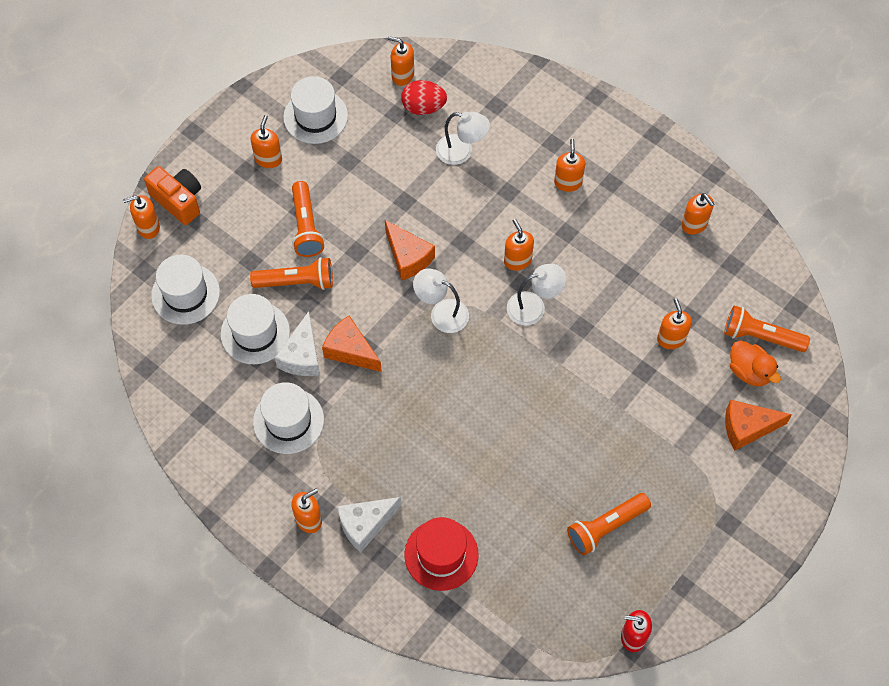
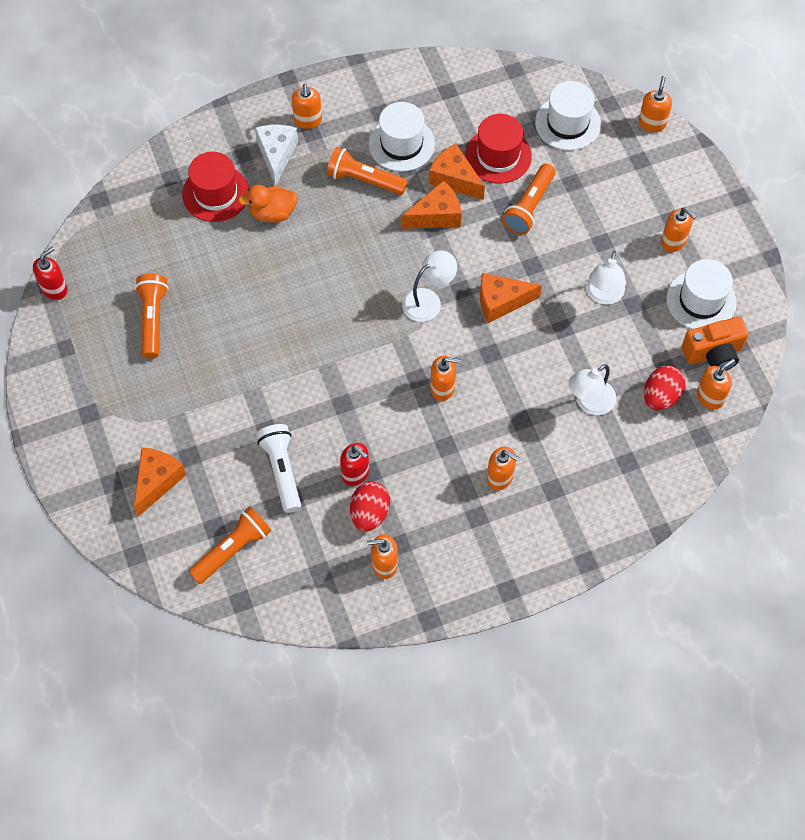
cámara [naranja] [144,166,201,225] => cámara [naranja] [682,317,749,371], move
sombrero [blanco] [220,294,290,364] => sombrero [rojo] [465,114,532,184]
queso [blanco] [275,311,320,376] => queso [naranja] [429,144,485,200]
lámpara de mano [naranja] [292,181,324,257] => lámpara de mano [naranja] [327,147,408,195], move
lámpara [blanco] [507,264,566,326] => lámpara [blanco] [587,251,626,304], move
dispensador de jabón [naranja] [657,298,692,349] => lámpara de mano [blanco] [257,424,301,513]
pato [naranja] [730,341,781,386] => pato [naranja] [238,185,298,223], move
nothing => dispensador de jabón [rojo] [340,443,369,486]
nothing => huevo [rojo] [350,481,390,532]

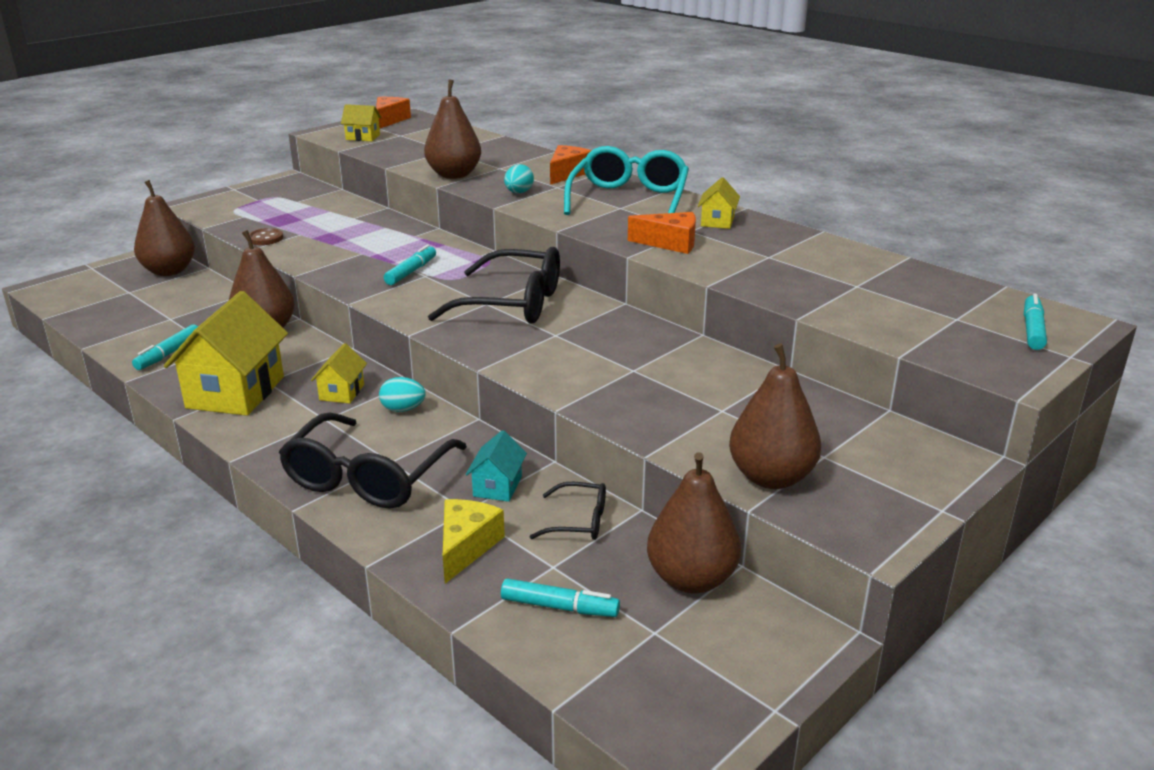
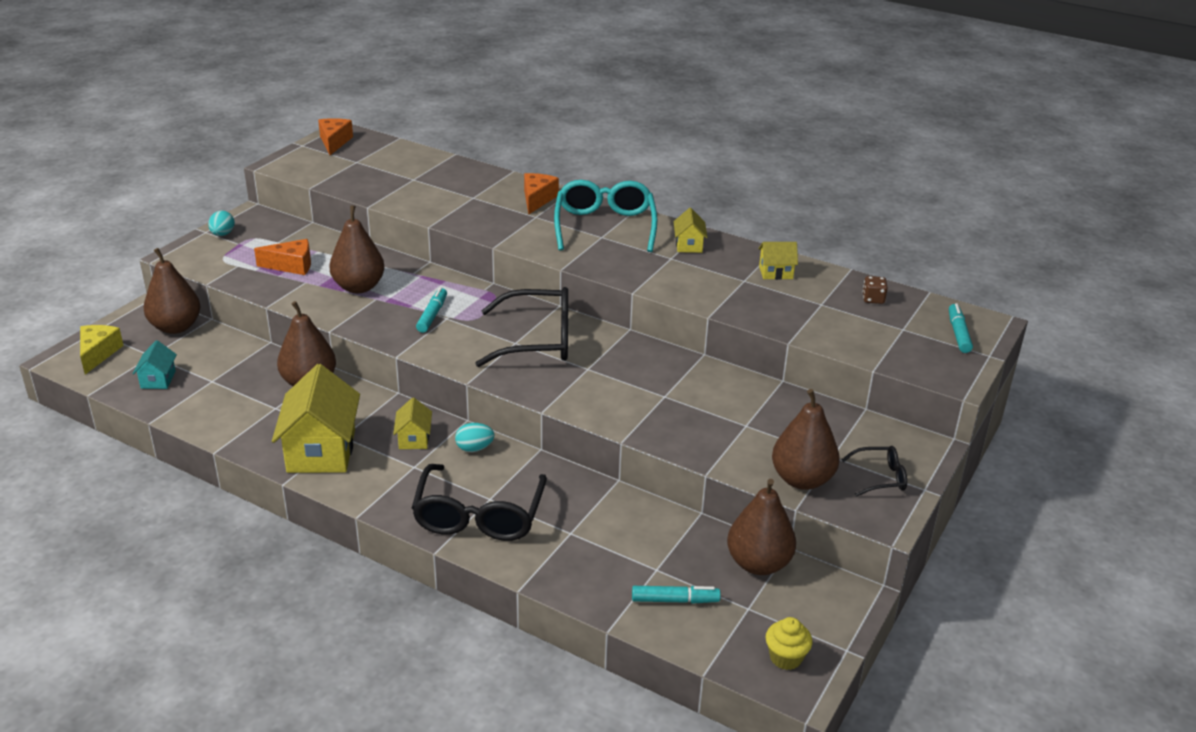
rotulador [turquesa] [132,325,198,370] => nothing
botón [marrón] [249,228,283,245] => nothing
casa [amarillo] [341,104,381,141] => casa [amarillo] [758,242,798,280], move
pera [marrón] [424,79,481,179] => pera [marrón] [329,205,385,293], move
queso [amarillo] [443,499,505,584] => queso [amarillo] [80,325,124,374], move
casa [turquesa] [466,430,527,502] => casa [turquesa] [133,340,177,389], move
huevo [turquesa] [504,164,534,193] => huevo [turquesa] [208,210,235,236], move
gafas [negro] [529,482,606,540] => gafas [negro] [842,446,907,497], move
queso [naranja] [628,212,696,254] => queso [naranja] [254,239,311,275], move
nothing => magdalena [amarillo] [765,617,813,670]
nothing => dado [marrón] [863,276,888,304]

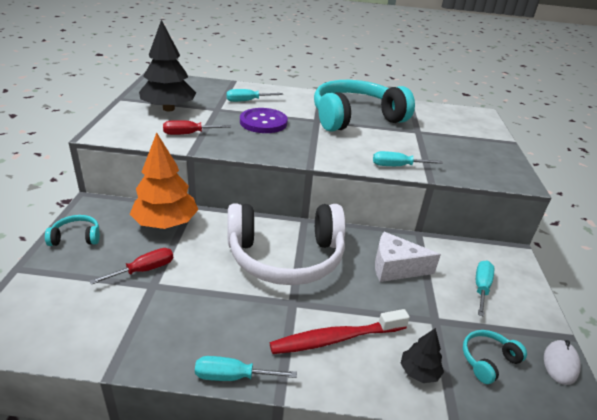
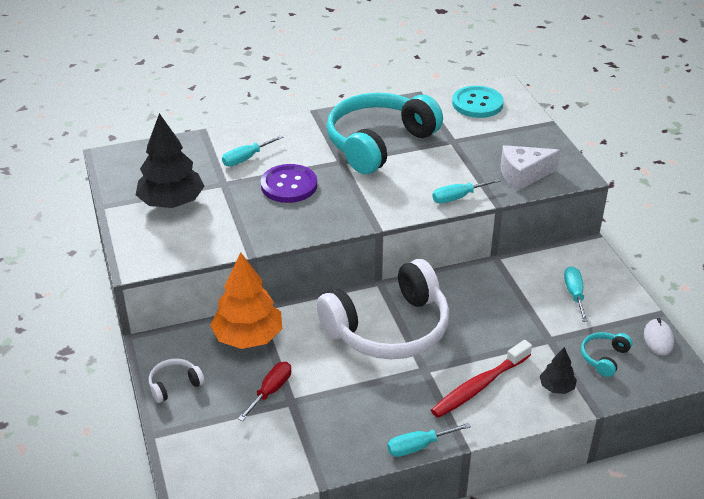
auriculares [turquesa] [45,215,100,246] => auriculares [blanco] [149,358,205,403]
destornillador [rojo] [163,120,231,135] => nothing
queso [blanco] [375,232,441,282] => queso [blanco] [501,145,560,191], move
nothing => botón [turquesa] [452,86,504,118]

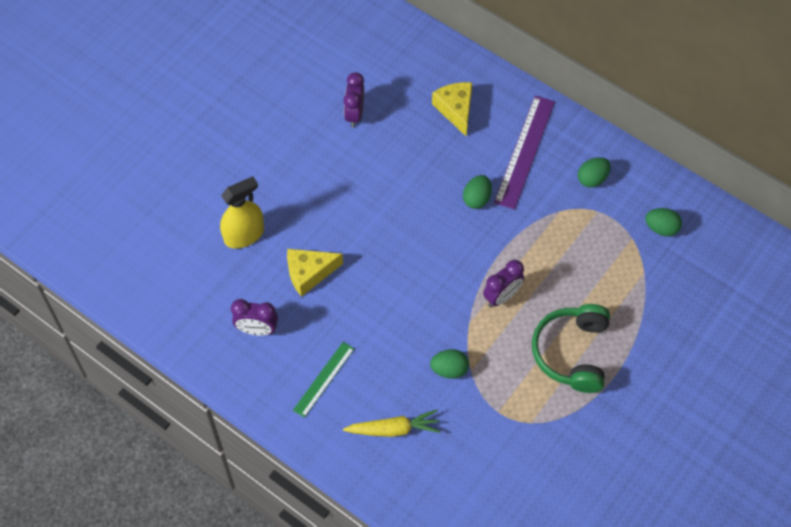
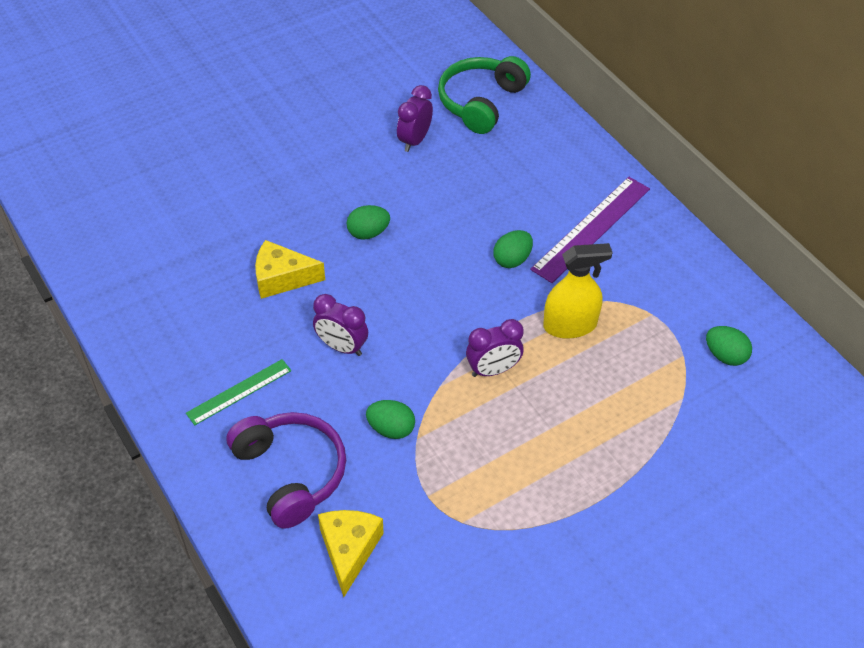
pulverizador [amarillo] [220,176,264,249] => pulverizador [amarillo] [543,243,613,339], move
despertador [morado] [231,299,278,336] => despertador [morado] [313,294,368,356], move
zanahoria [amarillo] [343,410,440,437] => auriculares [morado] [226,412,346,529]
queso [amarillo] [432,82,472,136] => queso [amarillo] [318,510,384,597], move
auriculares [verde] [532,304,610,393] => auriculares [verde] [438,56,531,134], move
huevo [verde] [578,157,611,188] => huevo [verde] [347,205,390,240], move

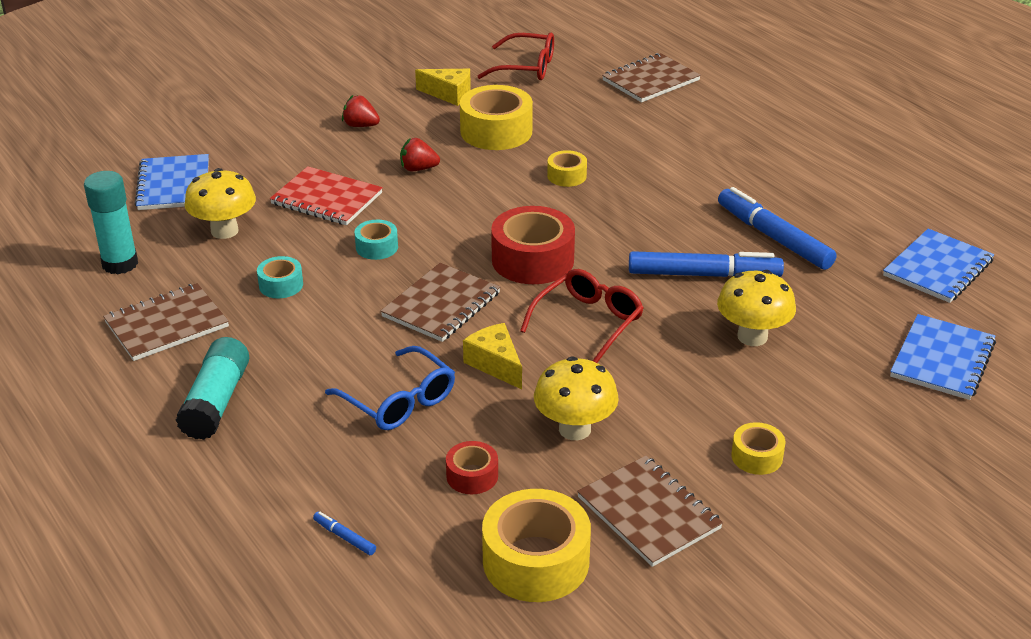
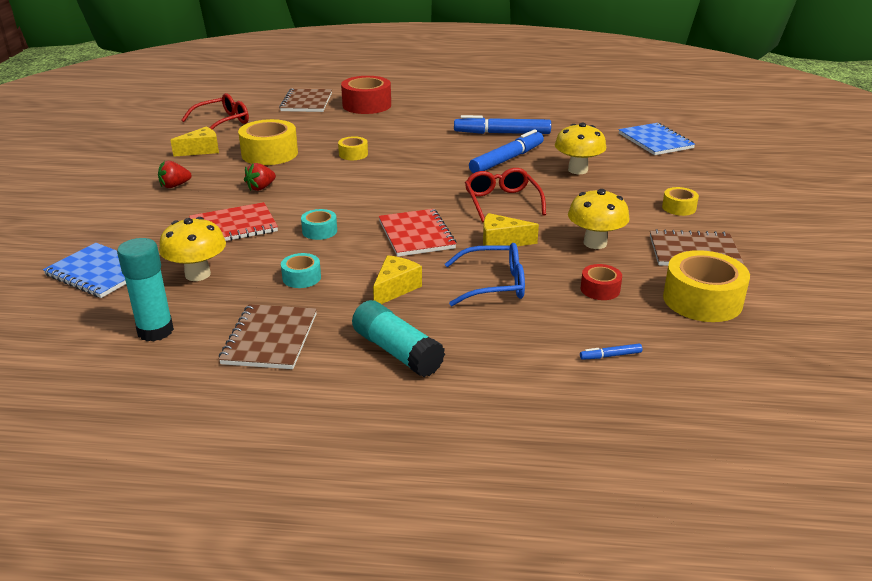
cuaderno [marrón] [381,263,500,342] => cuaderno [rojo] [378,209,457,257]
cinta adhesiva [rojo] [491,206,575,284] => cinta adhesiva [rojo] [341,76,391,114], move
cuaderno [azul] [883,229,994,303] => nothing
nothing => queso [amarillo] [373,255,422,304]

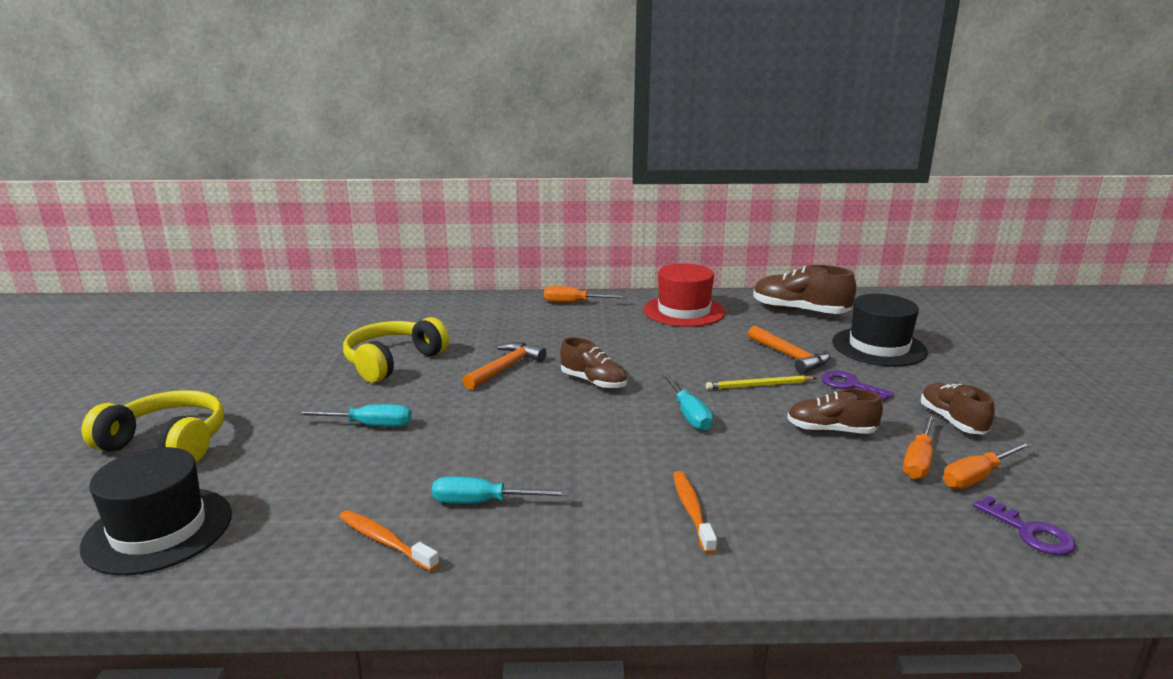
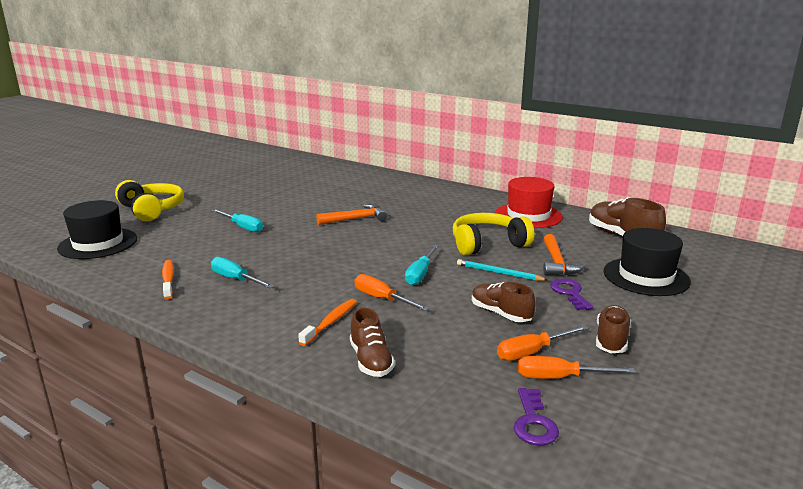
auriculares [amarillo] [343,317,449,383] => auriculares [amarillo] [453,213,534,255], move
destornillador [naranja] [544,286,627,303] => destornillador [naranja] [355,274,429,311], move
zapato [marrón] [560,337,627,389] => zapato [marrón] [350,308,395,377], move
lápiz [amarillo] [706,375,816,390] => lápiz [turquesa] [457,259,547,281]

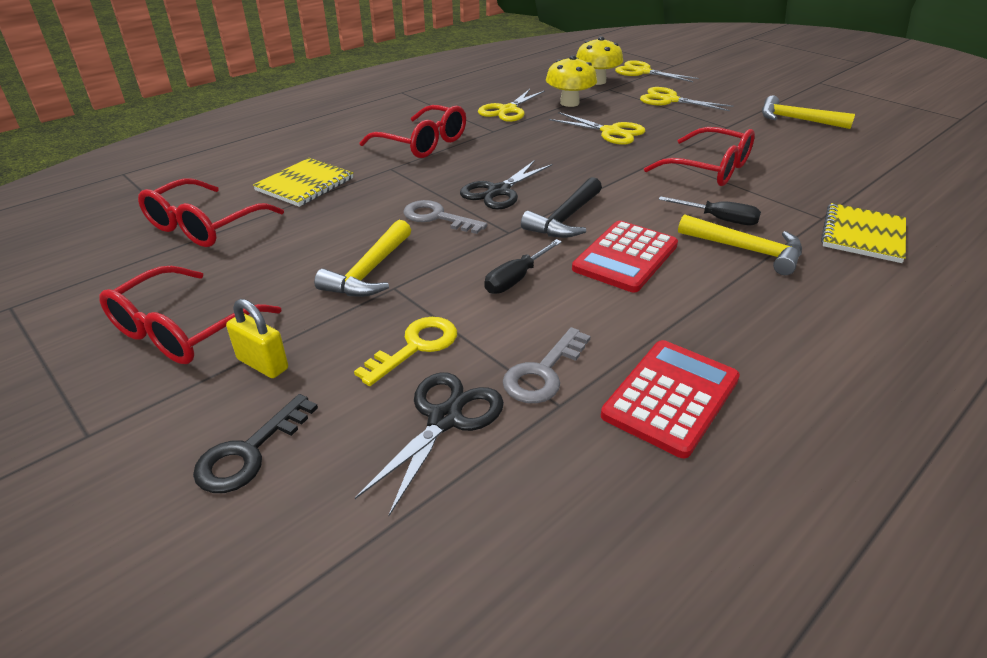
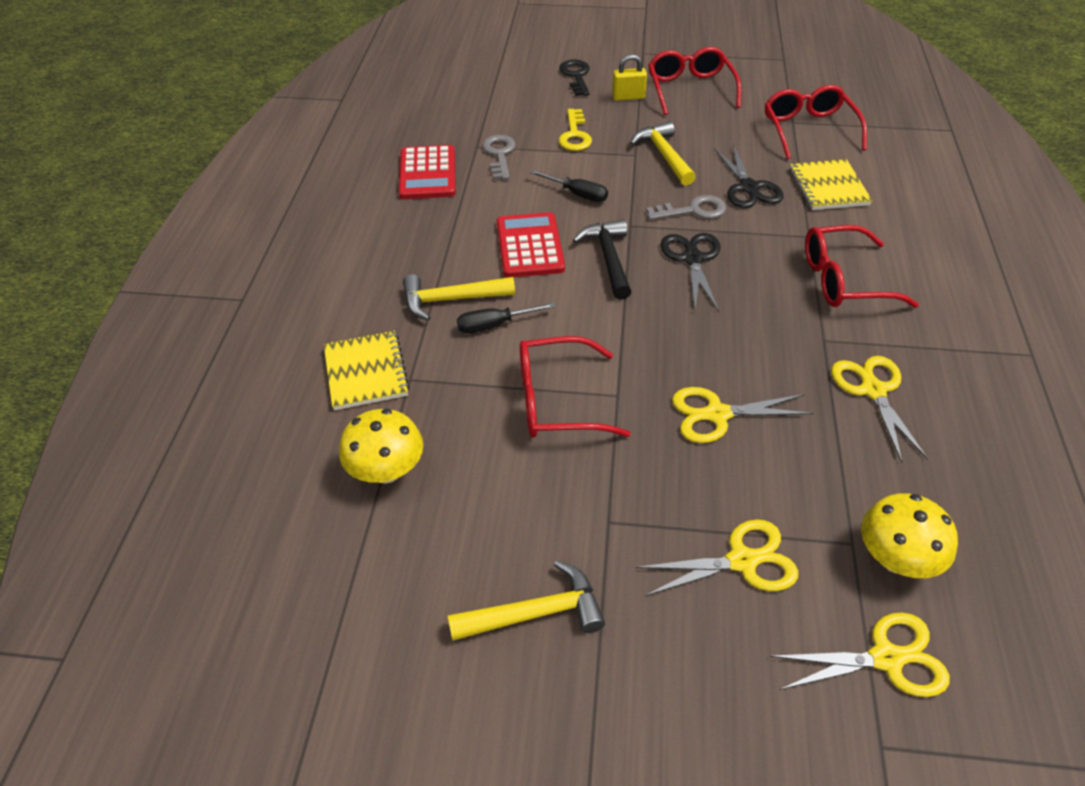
tijeras [negro] [355,372,504,516] => tijeras [negro] [714,145,783,208], move
destornillador [negro] [484,239,562,294] => destornillador [negro] [529,170,608,202], 120 degrees clockwise
seta [amarillo] [546,55,597,107] => seta [amarillo] [339,409,423,483], move

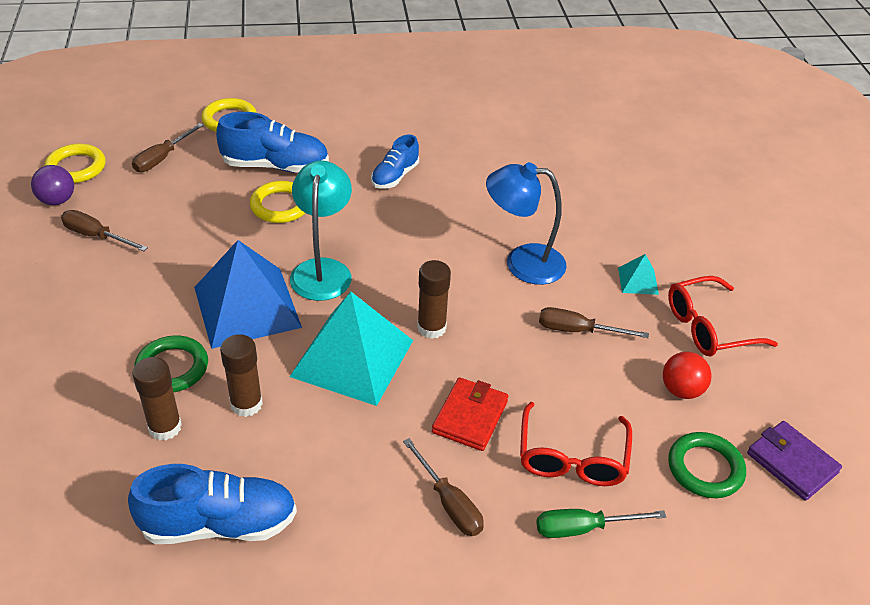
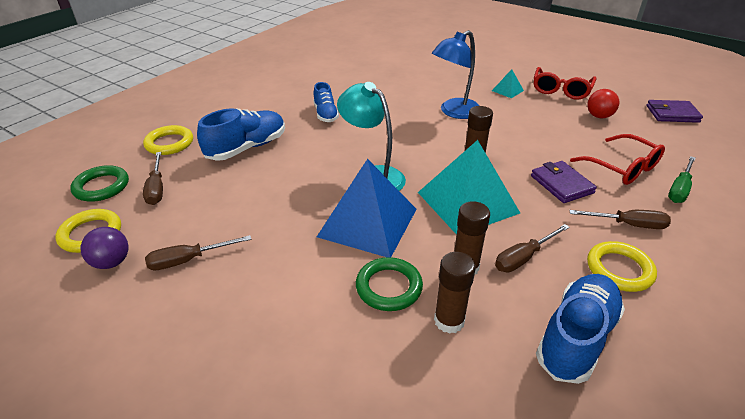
anillo [amarillo] [250,181,305,223] => anillo [amarillo] [587,241,657,292], move
cartera [rojo] [432,377,508,451] => cartera [morado] [531,161,597,203]
destornillador [marrón] [539,307,649,338] => destornillador [marrón] [495,224,570,272], move
anillo [verde] [668,432,746,498] => anillo [verde] [70,165,129,202], move

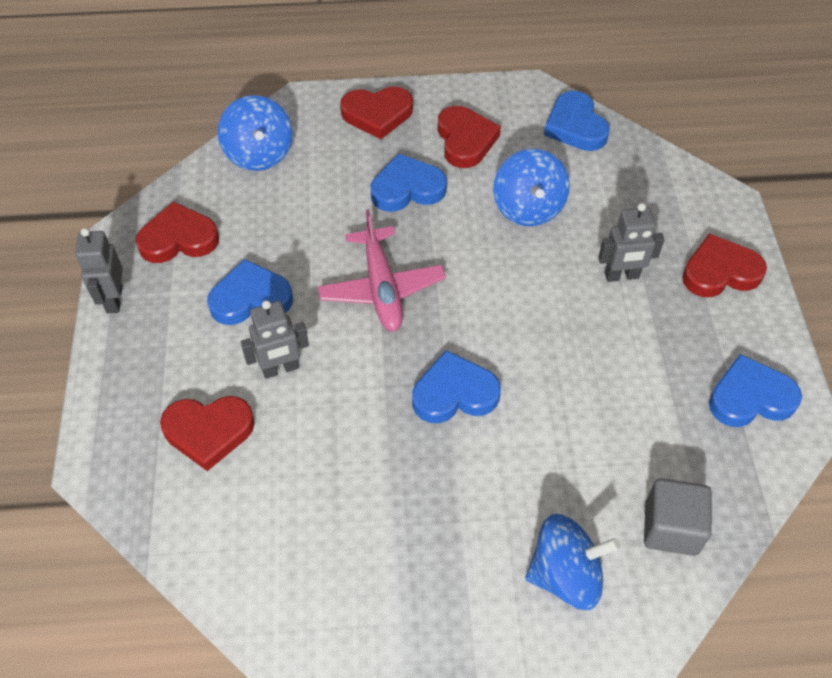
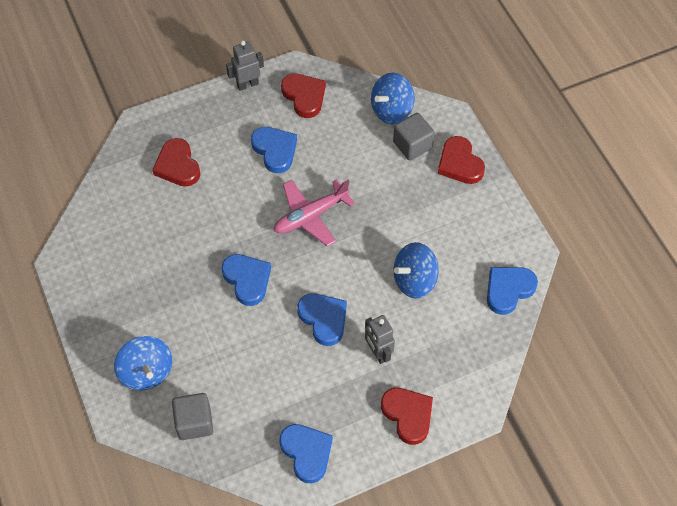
robot [gris] [241,300,309,379] => nothing
corazón [azul] [371,153,447,212] => corazón [azul] [297,293,347,346], move
corazón [rojo] [438,106,501,168] => nothing
nothing => cubo [gris] [393,113,435,160]

